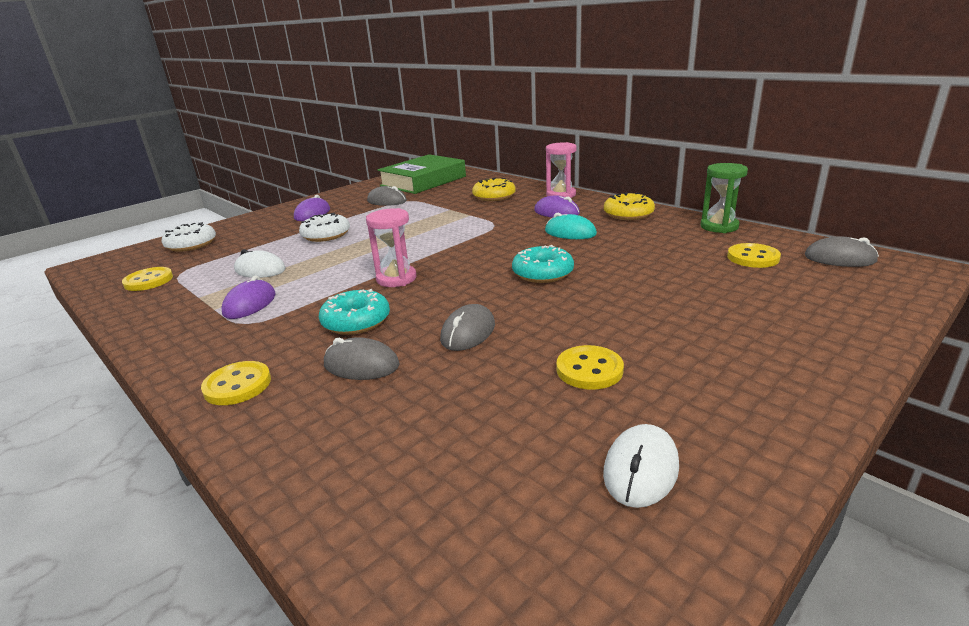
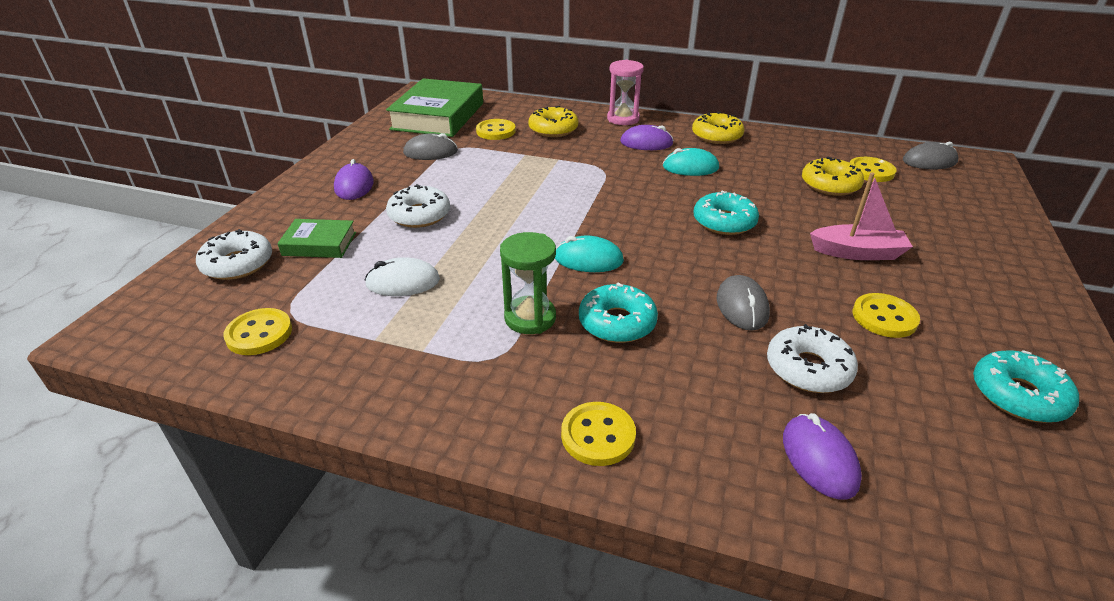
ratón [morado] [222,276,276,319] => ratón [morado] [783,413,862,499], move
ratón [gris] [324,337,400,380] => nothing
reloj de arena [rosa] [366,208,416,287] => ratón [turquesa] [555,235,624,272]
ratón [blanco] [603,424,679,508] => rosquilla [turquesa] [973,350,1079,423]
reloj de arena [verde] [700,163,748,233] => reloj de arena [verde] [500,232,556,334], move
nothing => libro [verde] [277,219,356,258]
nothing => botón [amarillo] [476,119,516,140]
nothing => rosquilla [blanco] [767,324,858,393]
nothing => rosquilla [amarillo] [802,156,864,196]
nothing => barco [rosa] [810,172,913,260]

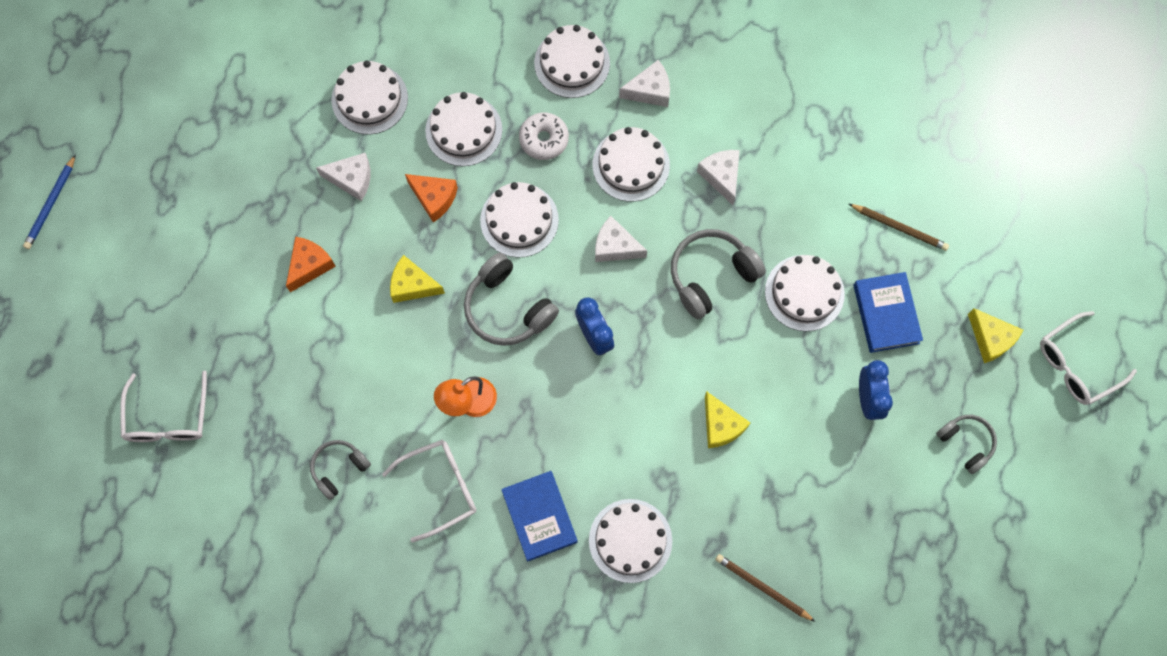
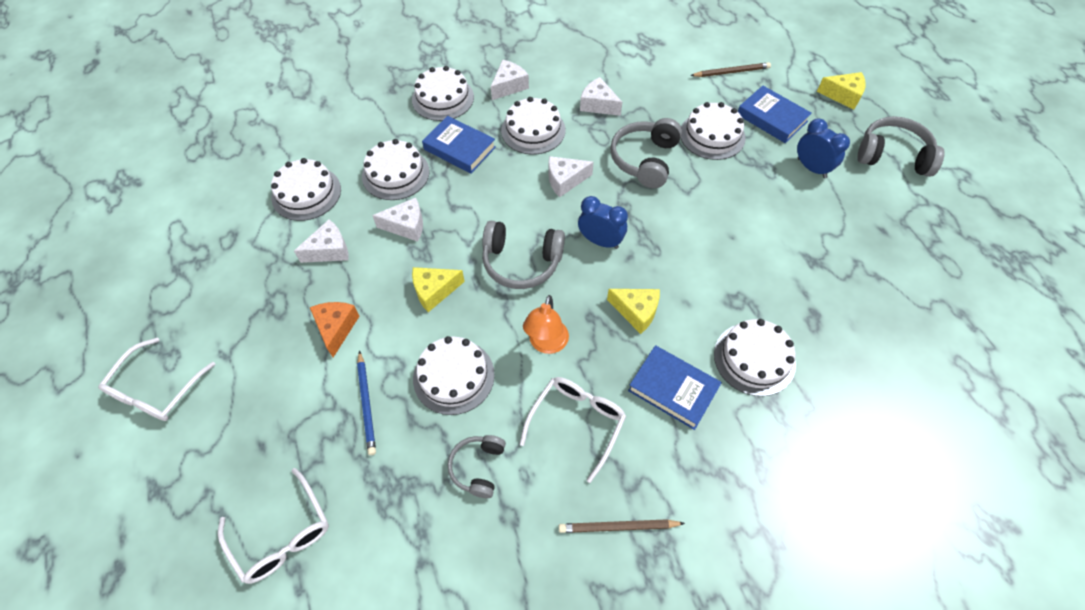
lápiz [azul] [23,154,76,249] => lápiz [azul] [357,351,376,455], move
queso [naranja] [405,174,458,222] => queso [blanco] [372,198,423,242]
tarta [blanco] [480,182,559,258] => tarta [blanco] [413,336,495,415], move
rosquilla [blanco] [519,112,569,160] => libro [azul] [422,116,496,173]
queso [amarillo] [705,391,750,448] => queso [amarillo] [607,289,660,334], move
lápiz [marrón] [715,554,815,622] => lápiz [marrón] [559,519,685,533], move
auriculares [gris] [936,415,997,474] => auriculares [gris] [858,116,945,177], x1.62
gafas [blanco] [1040,311,1137,405] => gafas [blanco] [98,338,216,421], move

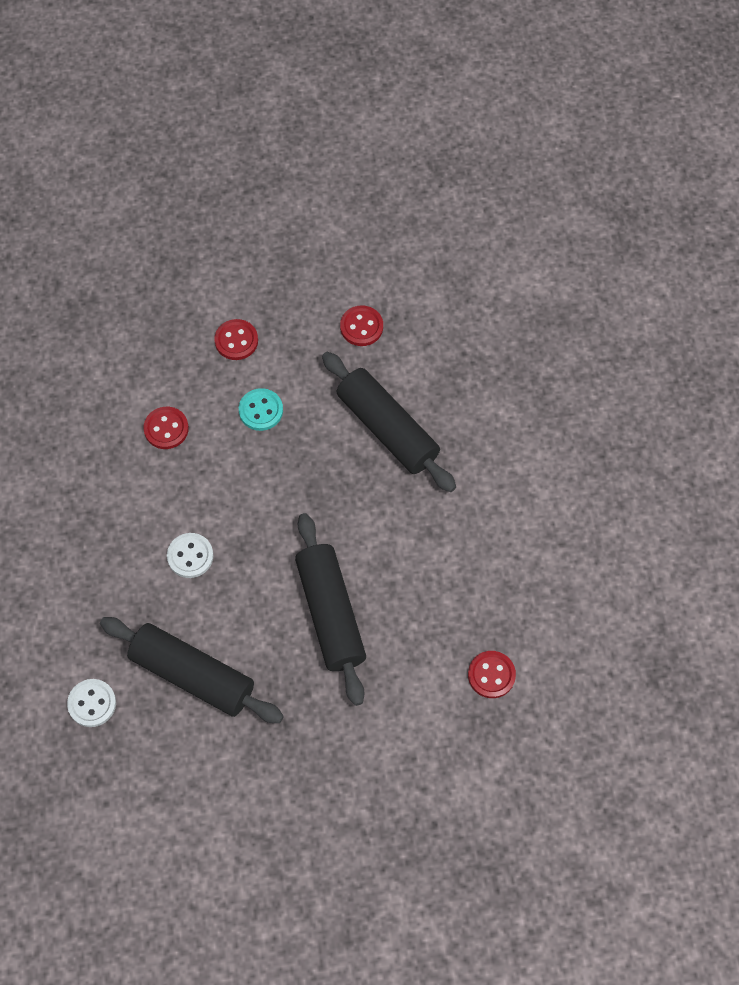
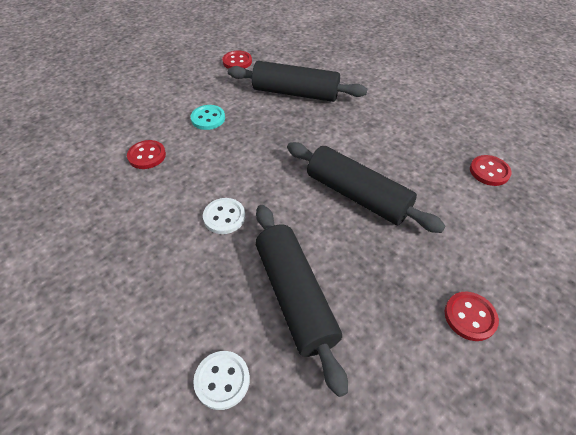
rodillo [negro] [100,617,284,723] => rodillo [negro] [256,205,348,397], 75 degrees clockwise
botón [rojo] [214,319,258,360] => botón [rojo] [445,292,499,341], move

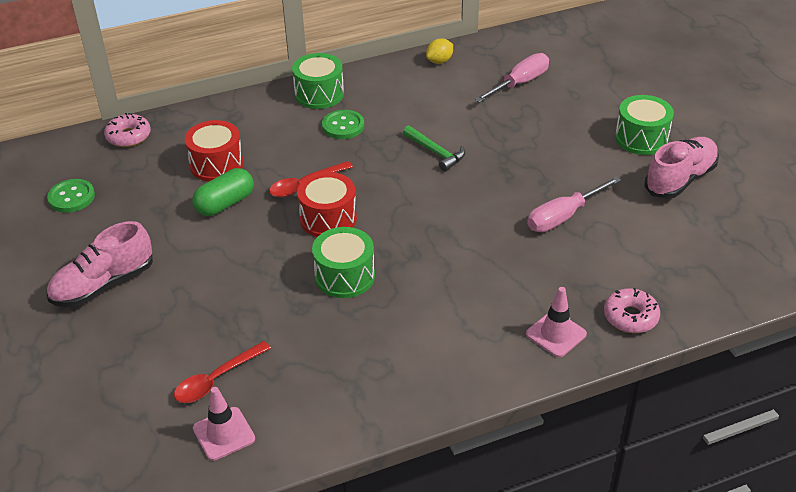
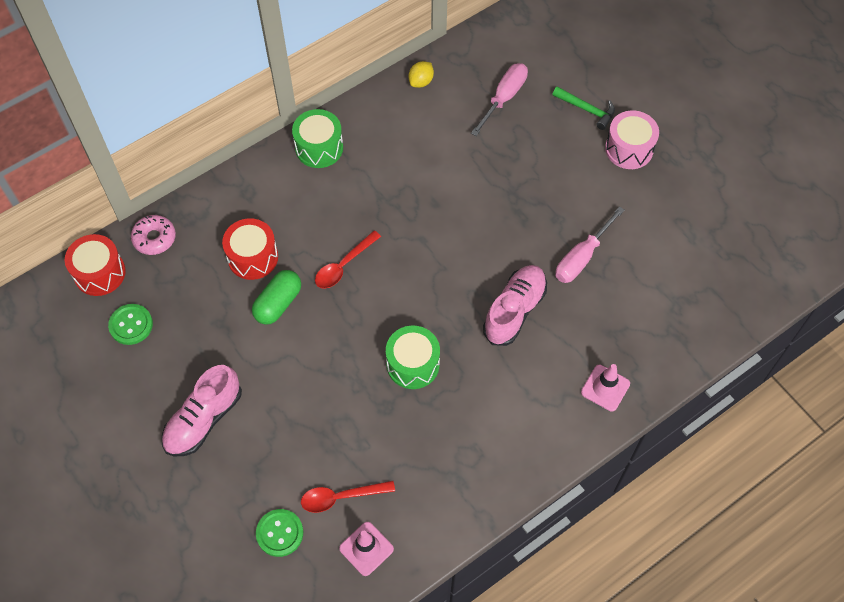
cuchara [rojo] [174,341,271,403] => cuchara [rojo] [301,481,395,513], 45 degrees clockwise
tambor [rojo] [297,172,357,237] => tambor [rojo] [65,234,126,296], move
botón [verde] [322,110,364,139] => botón [verde] [256,509,303,557], move
martillo [verde] [403,126,465,171] => martillo [verde] [552,86,615,130], move
rosquilla [rosa] [604,288,660,333] => nothing
tambor [verde] [615,95,674,155] => tambor [rosa] [605,111,659,169]
zapato [rosa] [645,137,719,199] => zapato [rosa] [483,265,547,346], move

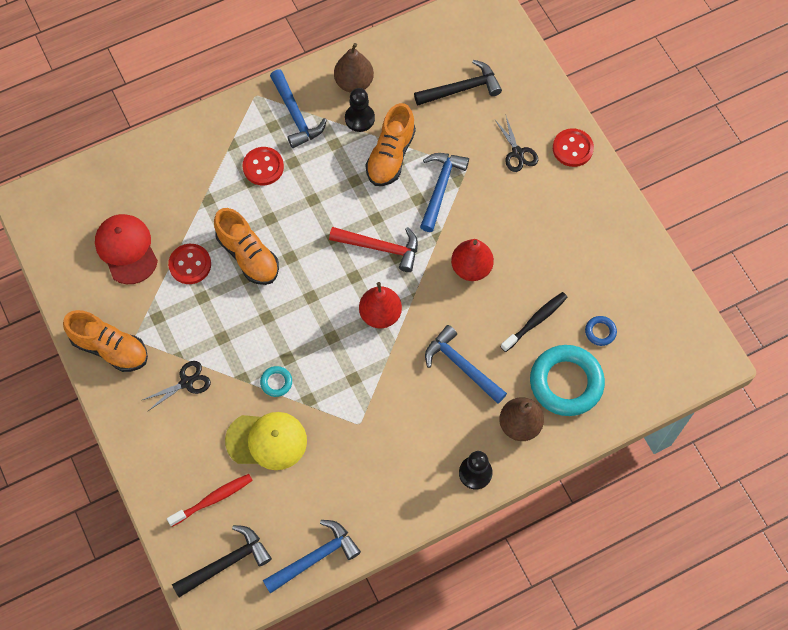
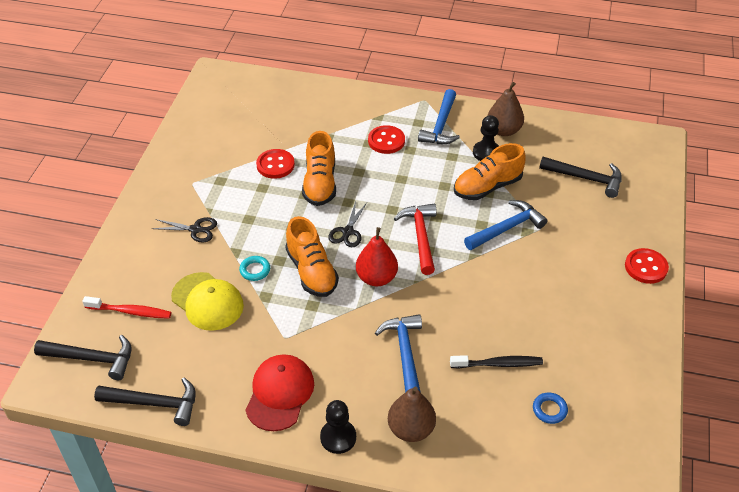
zapato [naranja] [63,310,148,372] => zapato [naranja] [285,216,339,297], move
gorra [rojo] [95,214,158,284] => gorra [rojo] [246,354,314,431], move
martillo [azul] [263,520,361,593] => martillo [negro] [94,378,196,426]
martillo [rojo] [329,227,418,272] => martillo [rojo] [394,204,437,275], 150 degrees counterclockwise
pera [rojo] [451,239,494,281] => nothing
tijeras [negro] [495,116,538,172] => tijeras [negro] [328,201,367,248], move
anillo [turquesa] [530,345,605,416] => nothing

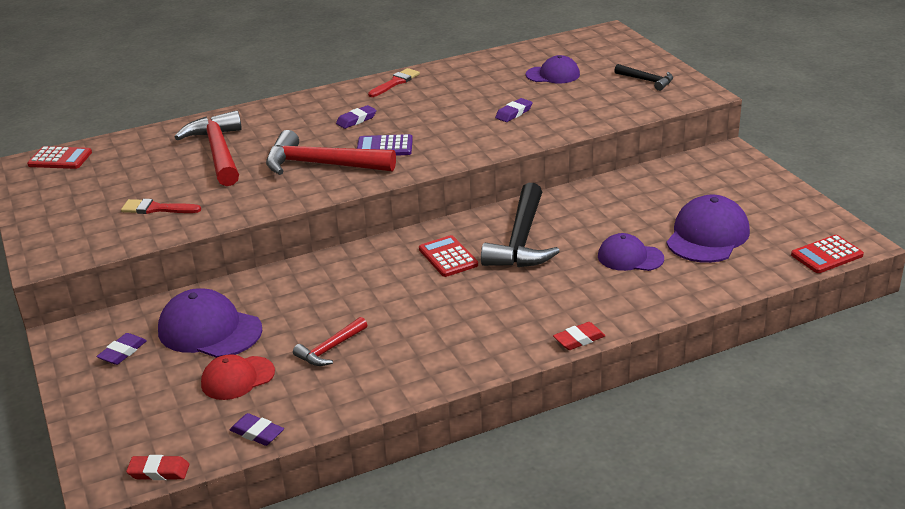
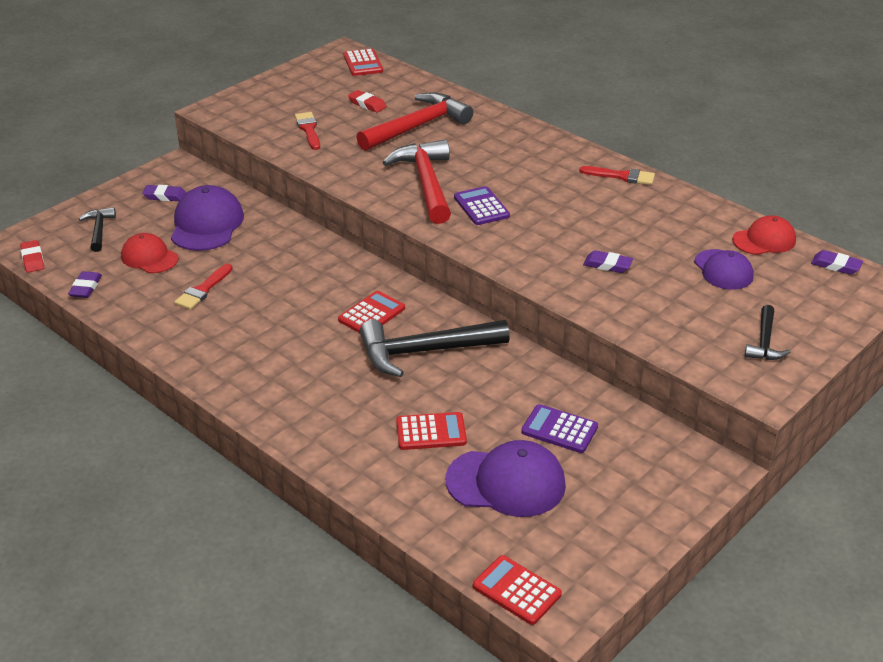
martillo [rojo] [293,317,367,366] => pincel [rojo] [175,264,233,310]
goma de borrar [morado] [336,105,376,129] => goma de borrar [morado] [811,250,863,275], move
goma de borrar [rojo] [553,322,605,350] => goma de borrar [rojo] [348,90,387,113], move
gorra [morado] [598,233,664,271] => calculadora [rojo] [396,412,467,450]
nothing => martillo [negro] [79,207,116,252]
nothing => calculadora [morado] [521,404,598,453]
nothing => gorra [rojo] [732,215,796,255]

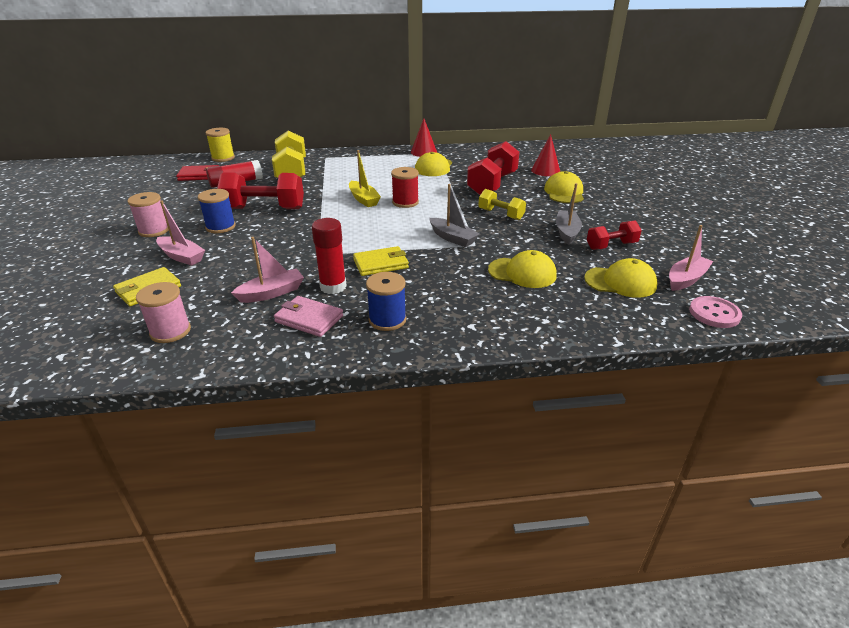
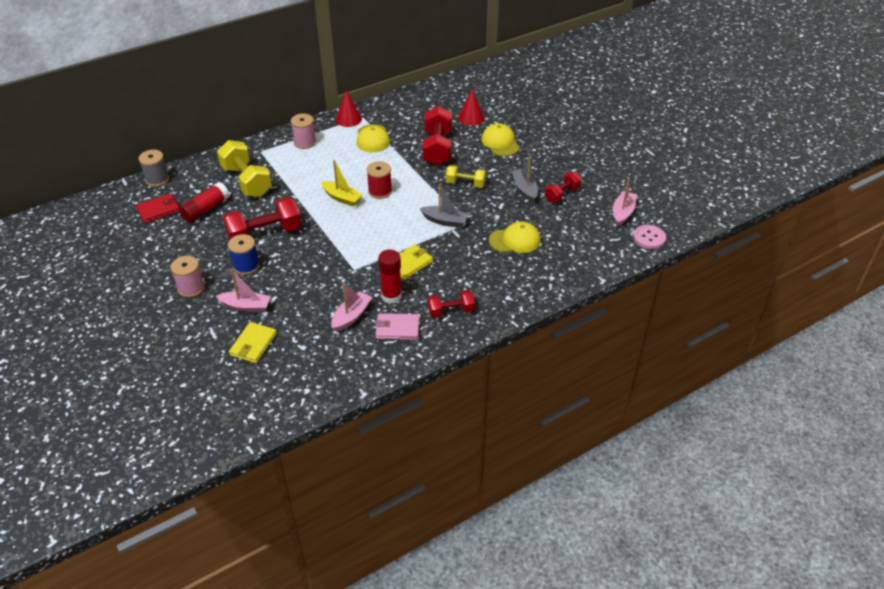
carrete [rosa] [136,282,191,343] => carrete [rosa] [291,114,316,149], move
carrete [amarillo] [206,128,235,162] => carrete [gris] [139,150,169,187]
carrete [azul] [366,272,406,331] => mancuerna [rojo] [428,290,475,318]
gorra [amarillo] [584,258,657,298] => nothing

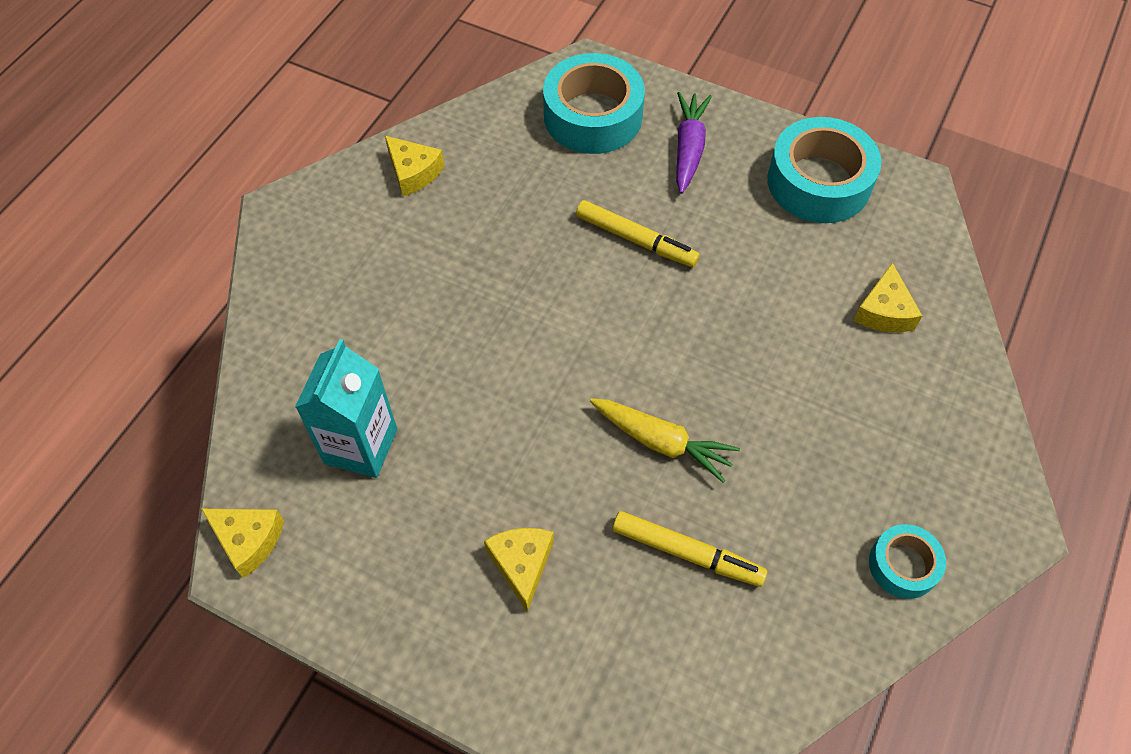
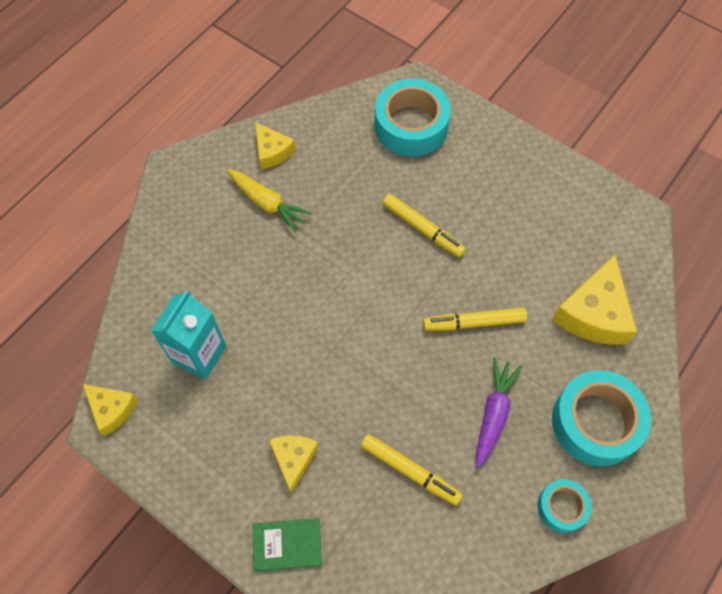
zanahoria [amarillo] [590,398,740,483] => zanahoria [amarillo] [227,169,312,232], move
zanahoria [morado] [676,92,712,194] => zanahoria [morado] [476,358,523,468], move
cinta adhesiva [turquesa] [768,117,881,223] => cinta adhesiva [turquesa] [552,370,651,466], move
queso [amarillo] [853,263,922,332] => queso [amarillo] [552,255,637,345], x1.70
nothing => libro [verde] [252,518,322,571]
nothing => rotulador [amarillo] [423,308,527,331]

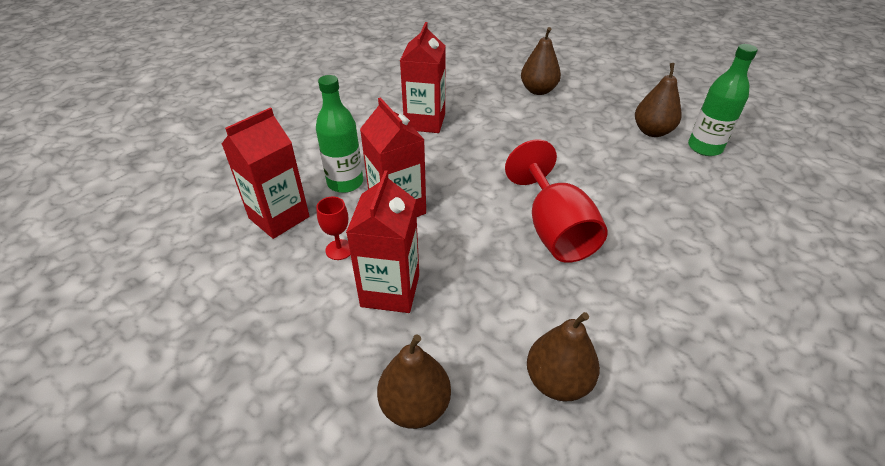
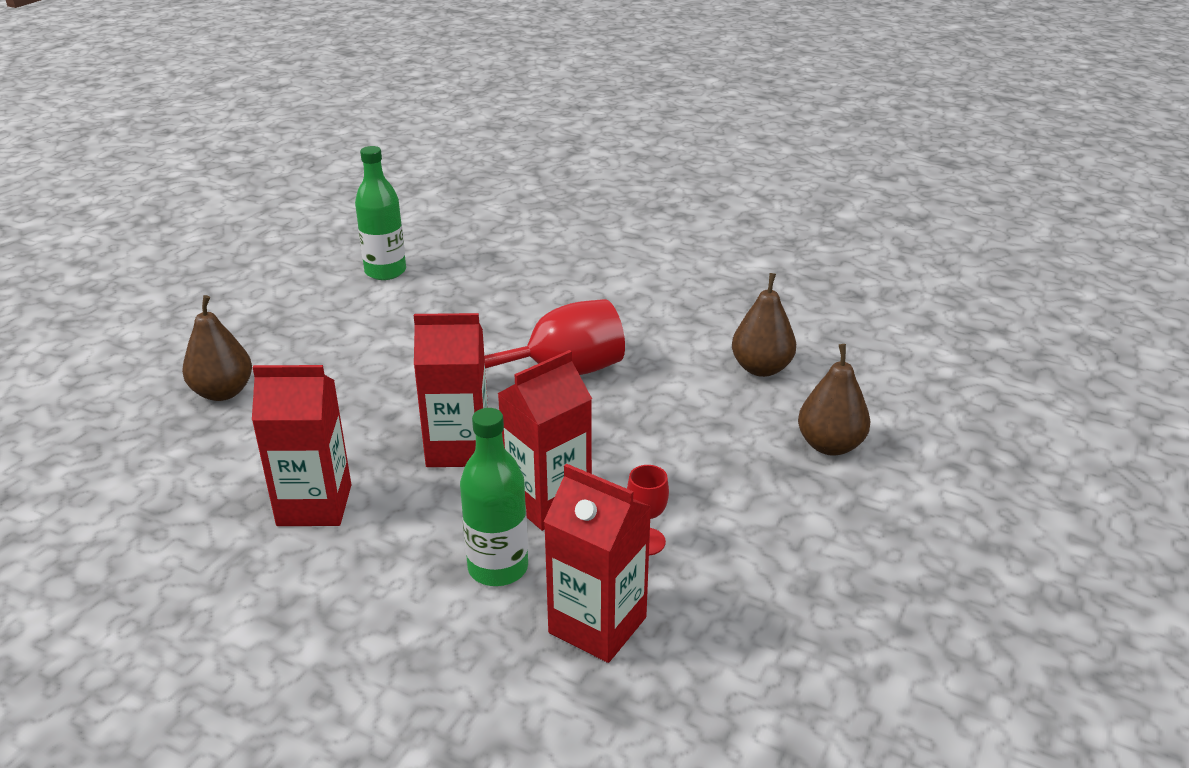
cartón de leche [rojo] [346,170,419,313] => cartón de leche [rojo] [414,313,488,467], move
pera [marrón] [635,63,681,137] => nothing

